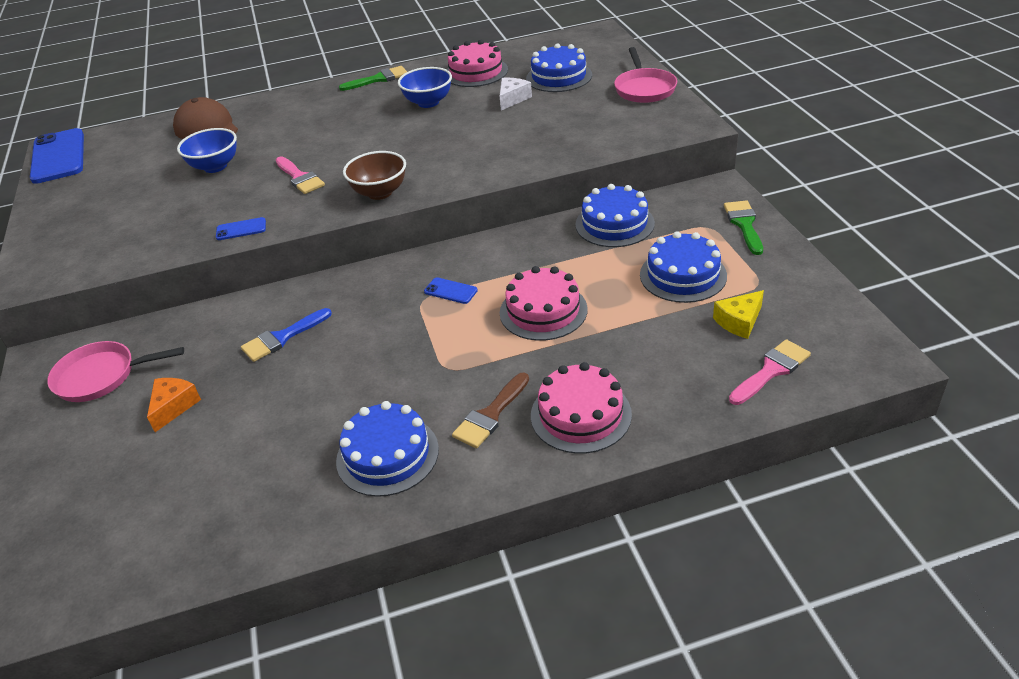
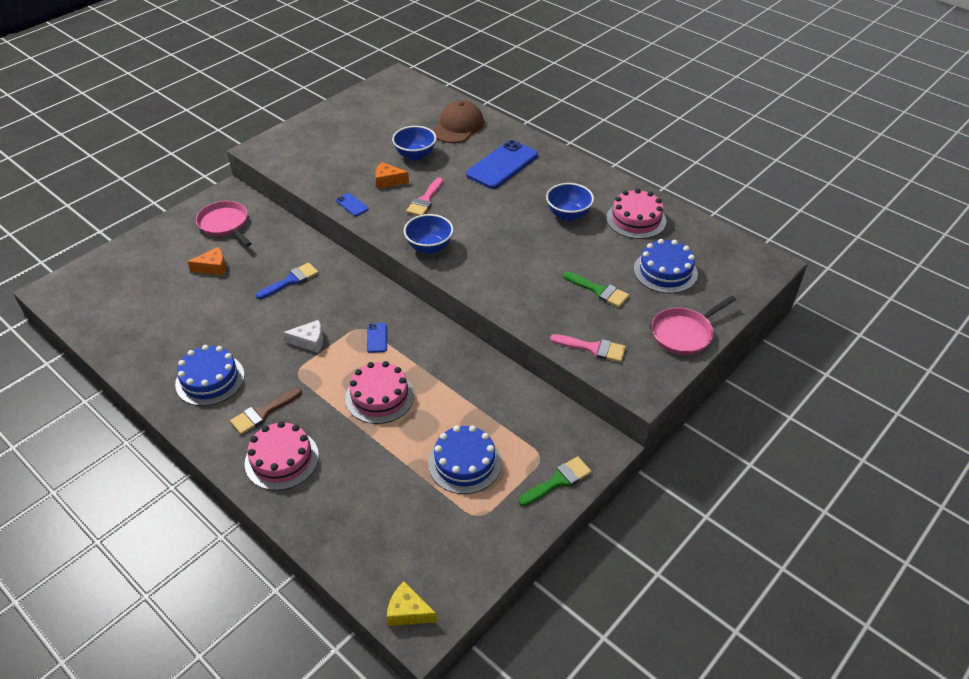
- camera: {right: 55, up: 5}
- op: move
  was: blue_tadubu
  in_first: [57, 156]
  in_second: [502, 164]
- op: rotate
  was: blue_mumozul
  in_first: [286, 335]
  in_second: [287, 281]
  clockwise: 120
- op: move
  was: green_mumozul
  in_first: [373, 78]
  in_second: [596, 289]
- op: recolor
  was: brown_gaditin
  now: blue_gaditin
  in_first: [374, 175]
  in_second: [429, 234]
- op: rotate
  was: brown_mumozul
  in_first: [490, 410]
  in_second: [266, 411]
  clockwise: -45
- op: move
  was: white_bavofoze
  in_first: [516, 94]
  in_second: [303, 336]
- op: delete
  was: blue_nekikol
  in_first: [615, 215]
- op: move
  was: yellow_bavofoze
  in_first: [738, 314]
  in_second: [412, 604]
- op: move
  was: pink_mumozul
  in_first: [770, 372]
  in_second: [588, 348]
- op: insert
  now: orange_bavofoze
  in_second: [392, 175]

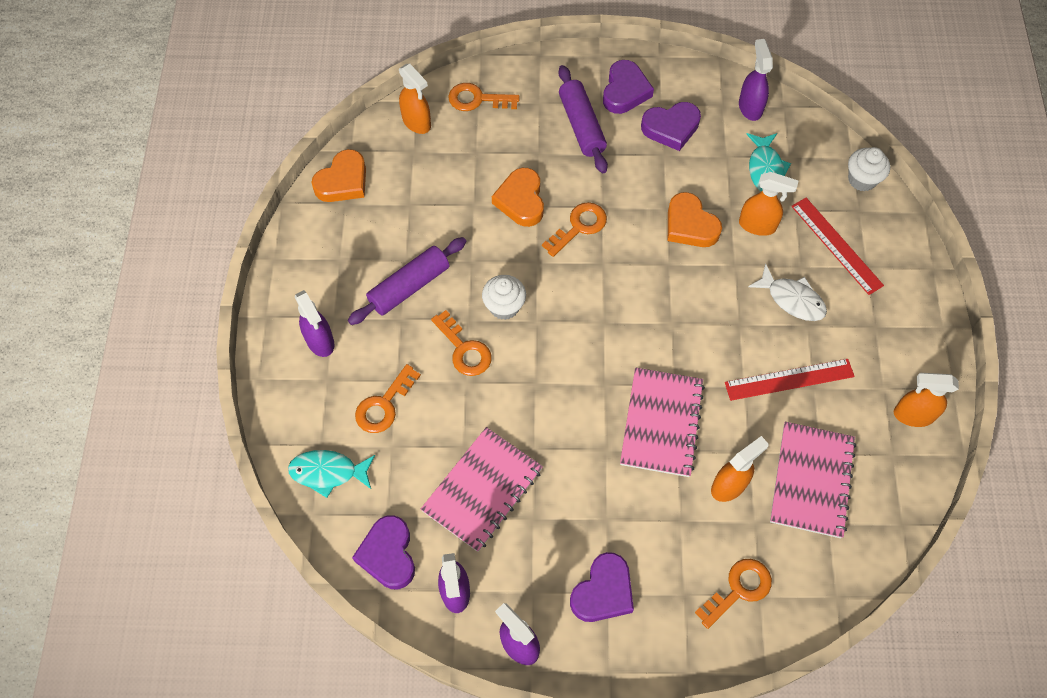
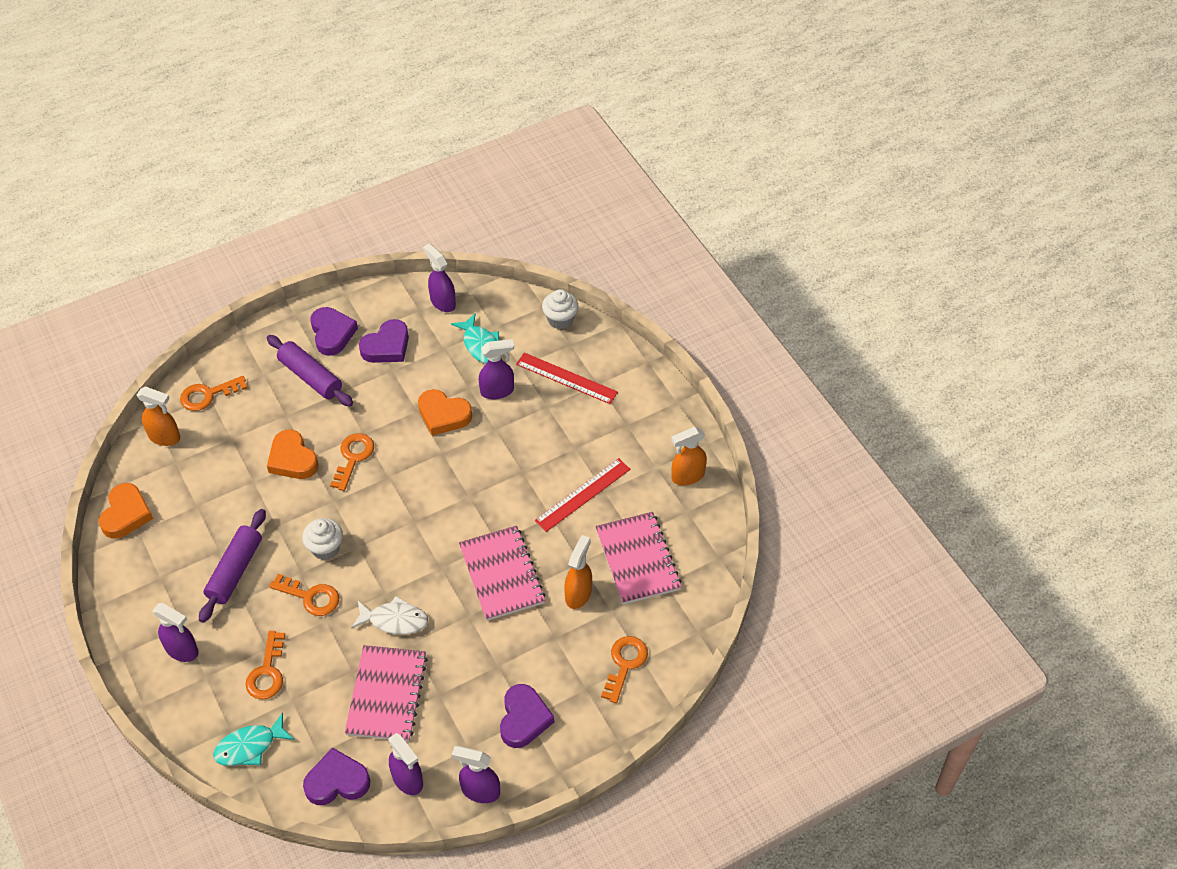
- camera: {right: -30, up: -10}
- op: rotate
  was: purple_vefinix
  in_first: [383, 552]
  in_second: [336, 776]
  clockwise: 120
- op: recolor
  was: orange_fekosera
  now: purple_fekosera
  in_first: [768, 204]
  in_second: [496, 369]
- op: move
  was: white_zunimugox
  in_first: [787, 292]
  in_second: [389, 615]

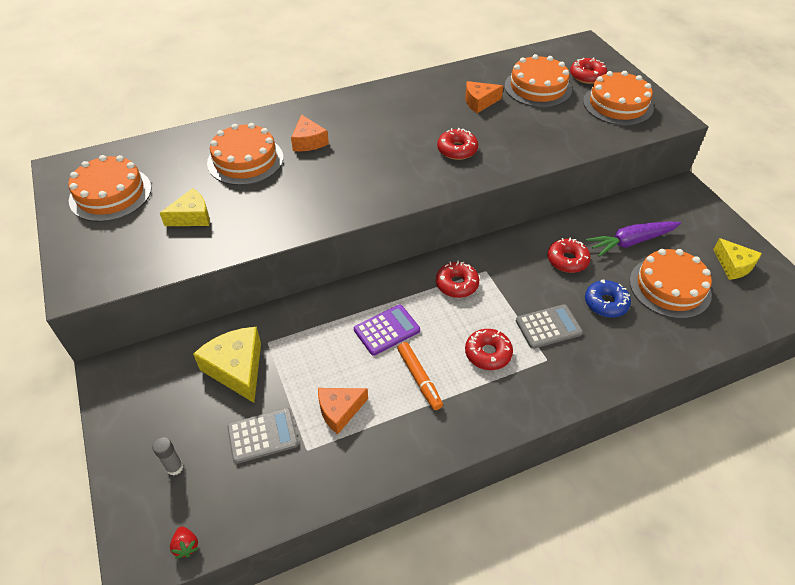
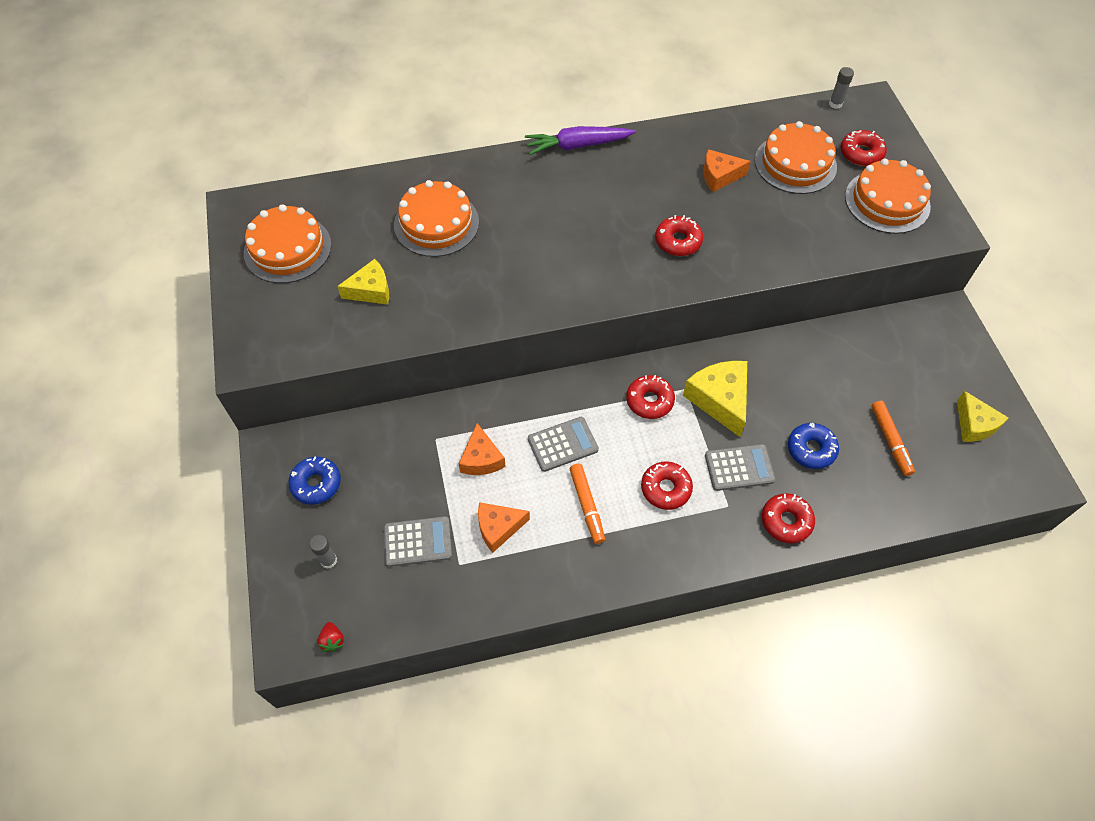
- camera: {right: 10, up: 10}
- op: move
  was: yellow_bavofoze
  in_first: [227, 365]
  in_second: [715, 399]
- op: move
  was: orange_bavofoze
  in_first: [310, 132]
  in_second: [482, 449]
- op: recolor
  was: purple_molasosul
  now: grey_molasosul
  in_first: [387, 330]
  in_second: [563, 444]
- op: move
  was: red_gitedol
  in_first: [569, 255]
  in_second: [788, 518]
- op: move
  was: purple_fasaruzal
  in_first: [633, 239]
  in_second: [580, 140]
- op: replace
  was: orange_nekikol
  now: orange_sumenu
  in_first: [671, 284]
  in_second: [893, 438]
- op: insert
  now: blue_gitedol
  in_second: [314, 481]
- op: insert
  now: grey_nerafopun
  in_second: [841, 88]

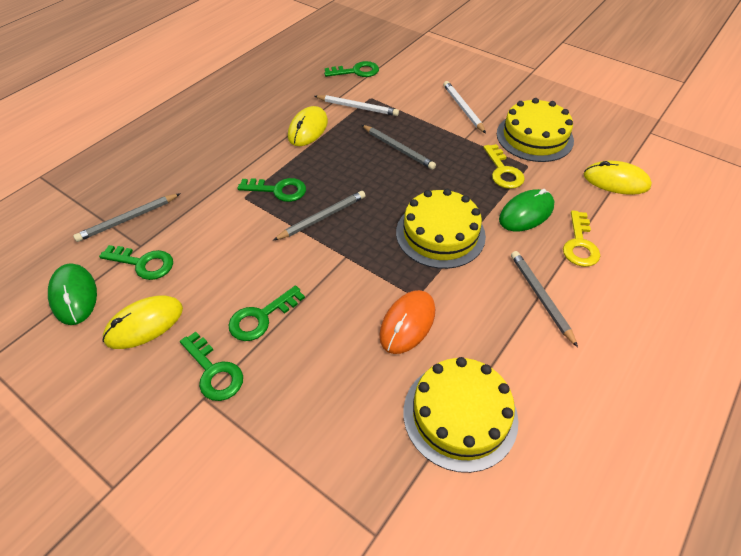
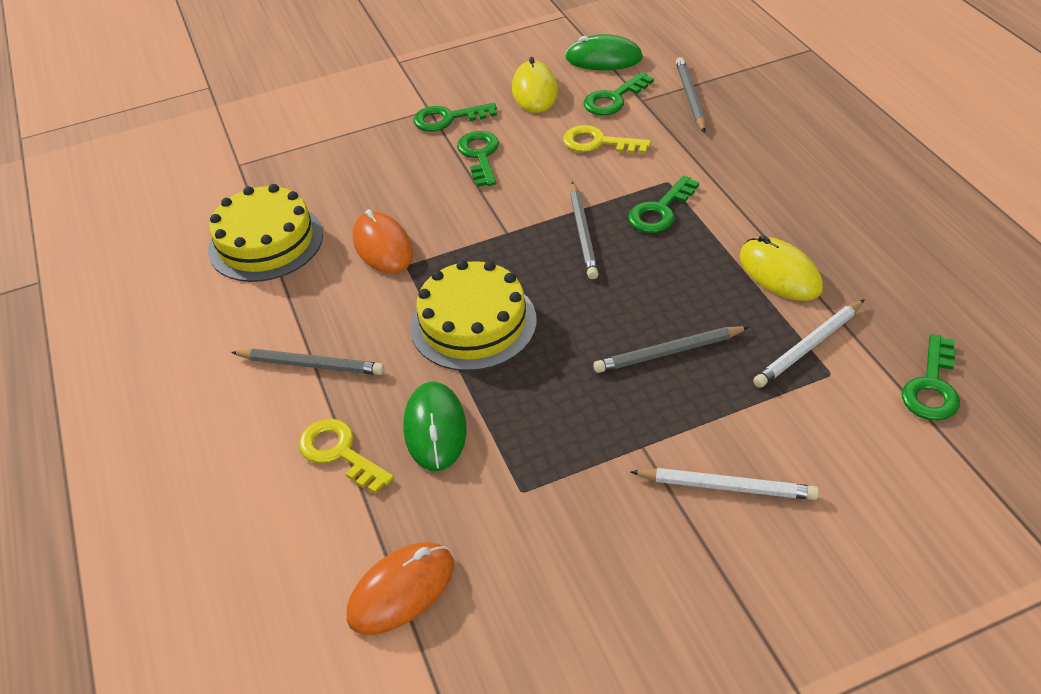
- camera: {right: 125, up: -5}
- op: move
  was: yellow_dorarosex
  in_first: [504, 166]
  in_second: [607, 139]
- op: delete
  was: yellow_nekikol
  in_first: [535, 130]
- op: recolor
  was: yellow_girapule
  now: orange_girapule
  in_first: [618, 178]
  in_second: [400, 588]

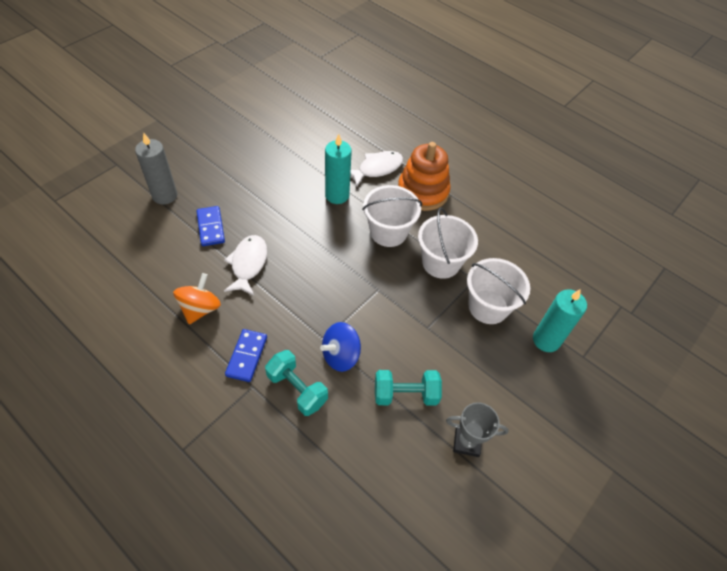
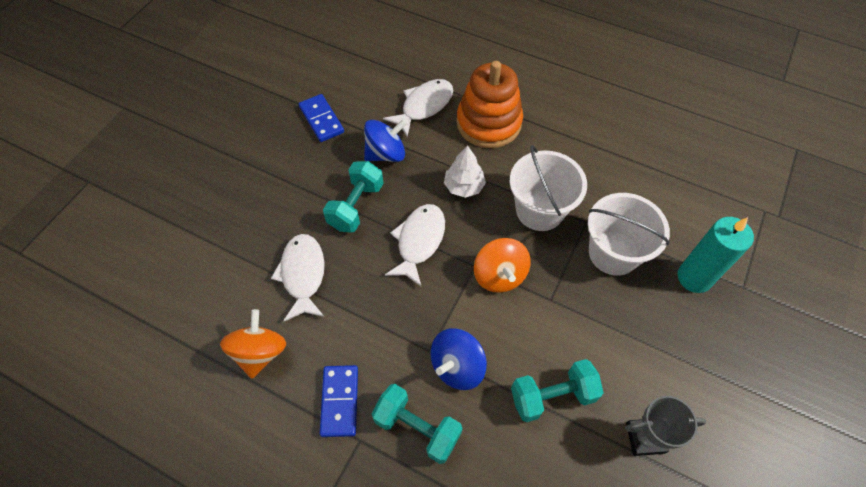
- camera: {right: -10, up: 5}
- op: delete
  was: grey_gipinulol
  in_first: [156, 168]
- op: move
  was: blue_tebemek
  in_first: [211, 226]
  in_second: [321, 118]
- op: replace
  was: turquoise_gipinulol
  now: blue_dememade
  in_first: [338, 169]
  in_second: [385, 140]
- op: replace
  was: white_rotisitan
  now: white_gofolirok
  in_first: [392, 216]
  in_second: [465, 171]
- op: insert
  now: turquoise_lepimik
  in_second: [353, 196]
- op: insert
  now: white_zunimugox
  in_second: [415, 245]
- op: insert
  now: orange_dememade
  in_second: [502, 265]

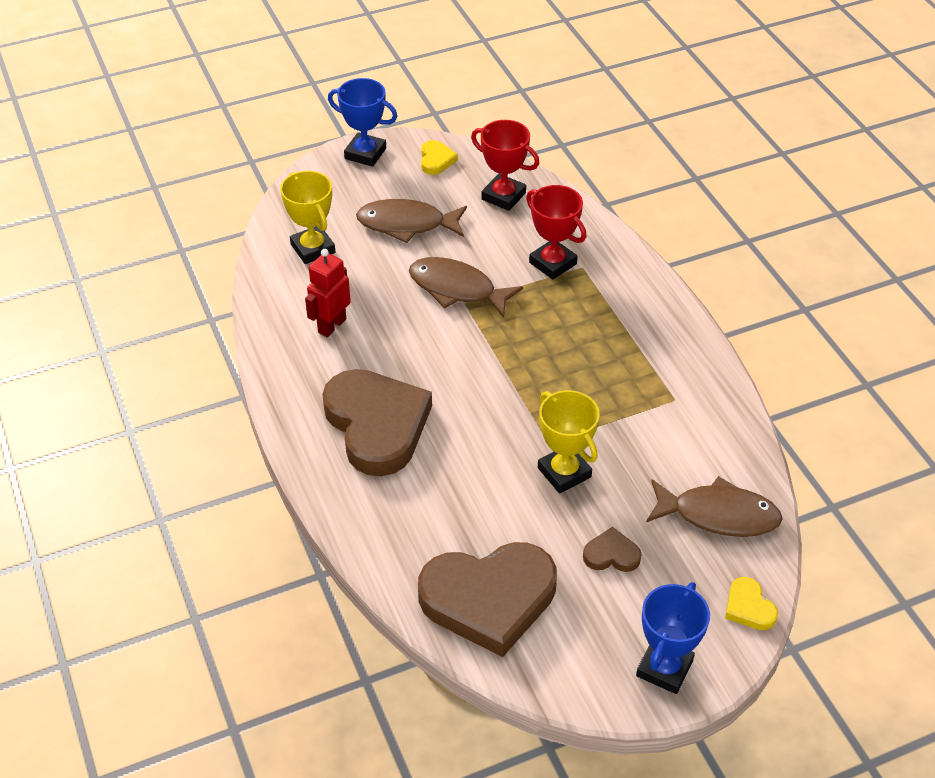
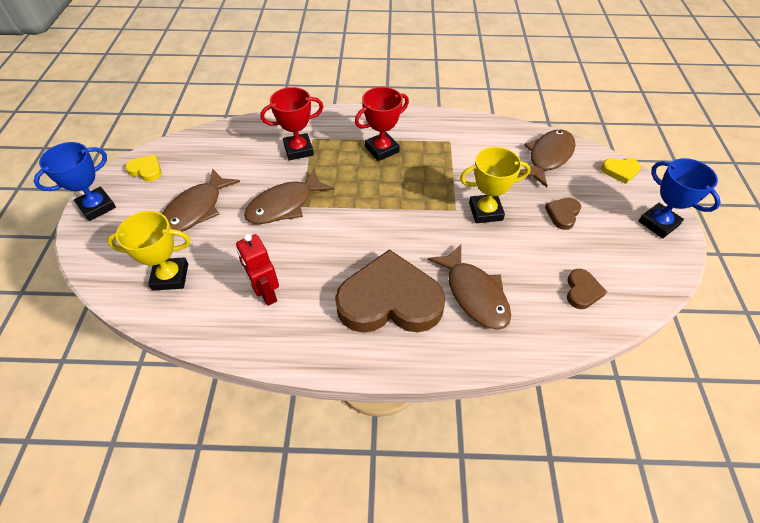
- camera: {right: -65, up: 5}
- op: resize
  was: brown_vefinix
  in_first: [487, 599]
  in_second: [587, 289]
  ratio: 0.42
- op: move
  was: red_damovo
  in_first: [505, 165]
  in_second: [382, 124]
- op: insert
  now: brown_zunimugox
  in_second: [469, 287]

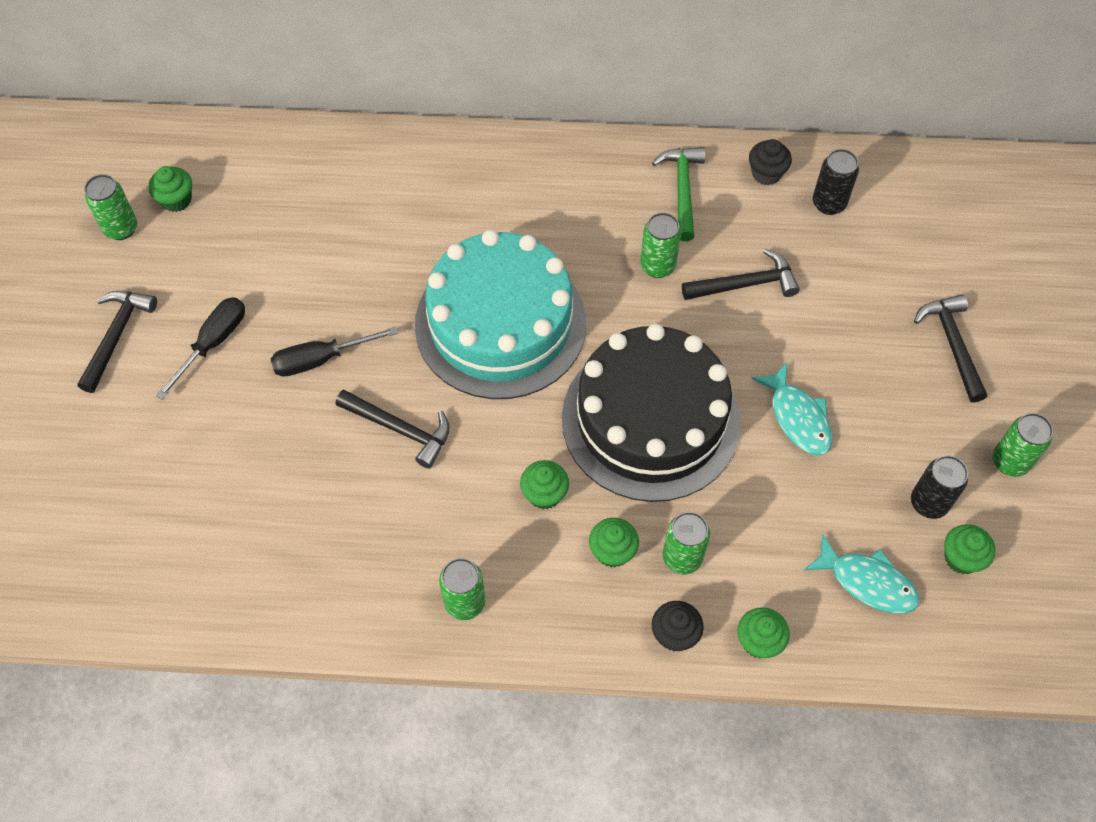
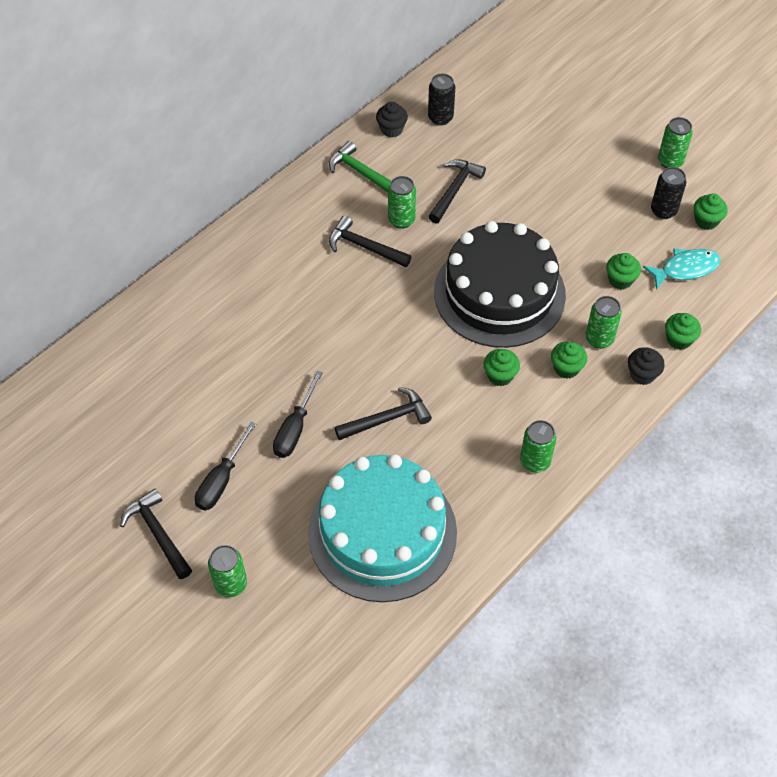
- camera: {right: -50, up: -5}
- op: move
  was: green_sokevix
  in_first: [110, 207]
  in_second: [227, 571]
- op: move
  was: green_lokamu
  in_first: [170, 189]
  in_second: [623, 271]
- op: rotate
  was: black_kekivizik
  in_first: [200, 348]
  in_second: [225, 466]
  clockwise: -135
- op: move
  was: turquoise_nekikol
  in_first: [500, 314]
  in_second: [382, 528]
- op: delete
  was: turquoise_zunimugox
  in_first: [791, 409]
- op: move
  was: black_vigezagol
  in_first: [950, 348]
  in_second: [370, 241]

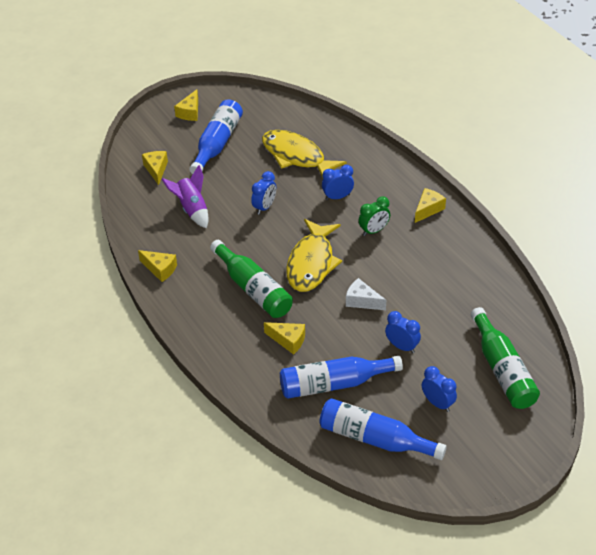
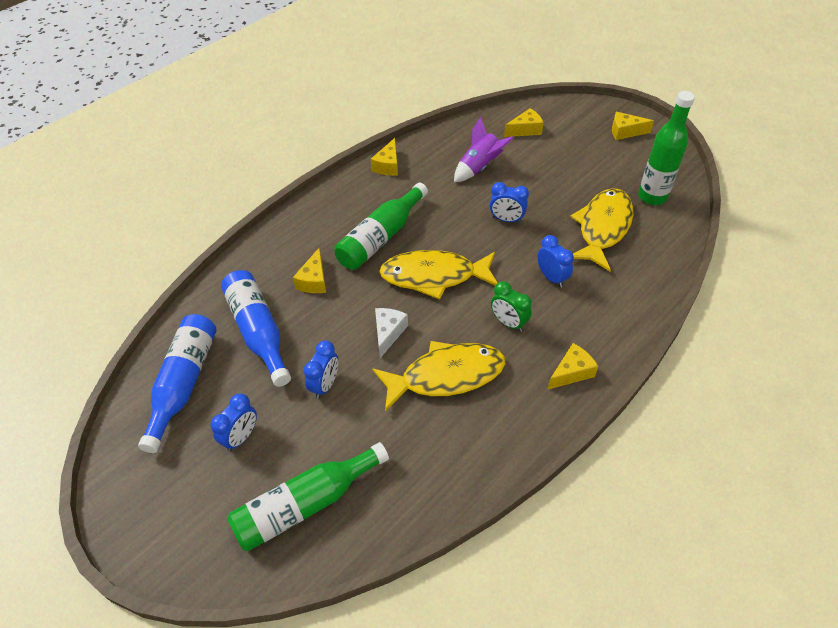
- camera: {right: 75, up: 5}
- op: delete
  was: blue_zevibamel
  in_first: [216, 136]
- op: rotate
  was: yellow_bavofoze
  in_first: [430, 205]
  in_second: [572, 366]
  clockwise: -60
- op: insert
  now: yellow_zunimugox
  in_second: [439, 376]
- op: insert
  now: green_zevibamel
  in_second: [666, 148]

